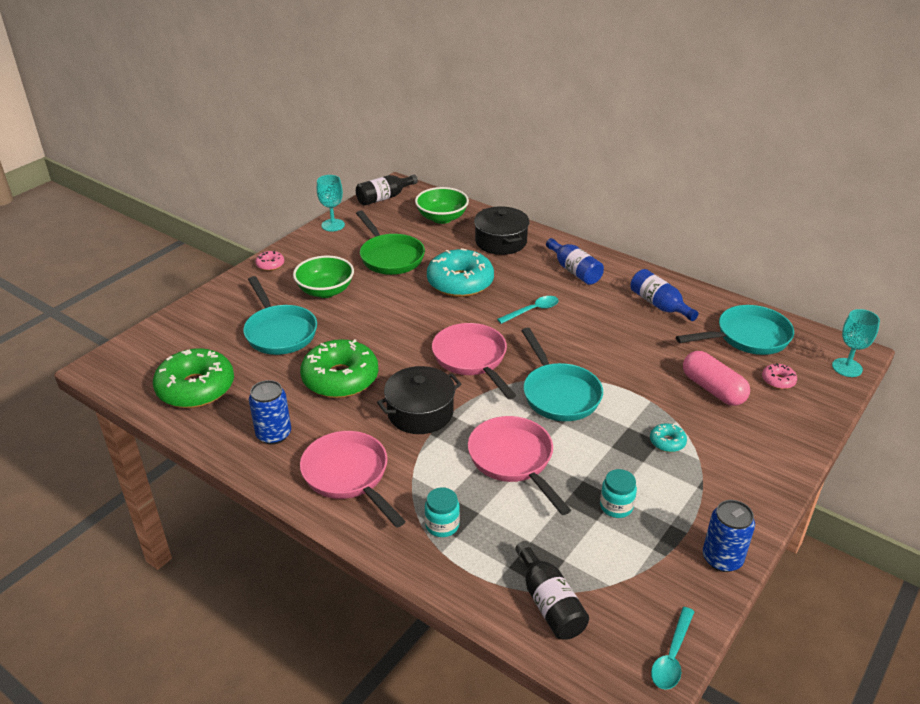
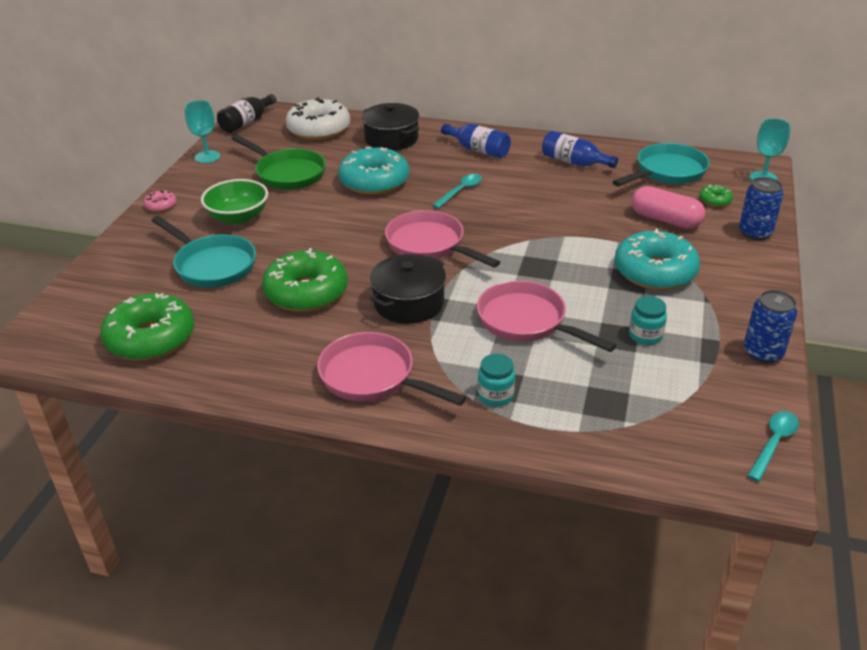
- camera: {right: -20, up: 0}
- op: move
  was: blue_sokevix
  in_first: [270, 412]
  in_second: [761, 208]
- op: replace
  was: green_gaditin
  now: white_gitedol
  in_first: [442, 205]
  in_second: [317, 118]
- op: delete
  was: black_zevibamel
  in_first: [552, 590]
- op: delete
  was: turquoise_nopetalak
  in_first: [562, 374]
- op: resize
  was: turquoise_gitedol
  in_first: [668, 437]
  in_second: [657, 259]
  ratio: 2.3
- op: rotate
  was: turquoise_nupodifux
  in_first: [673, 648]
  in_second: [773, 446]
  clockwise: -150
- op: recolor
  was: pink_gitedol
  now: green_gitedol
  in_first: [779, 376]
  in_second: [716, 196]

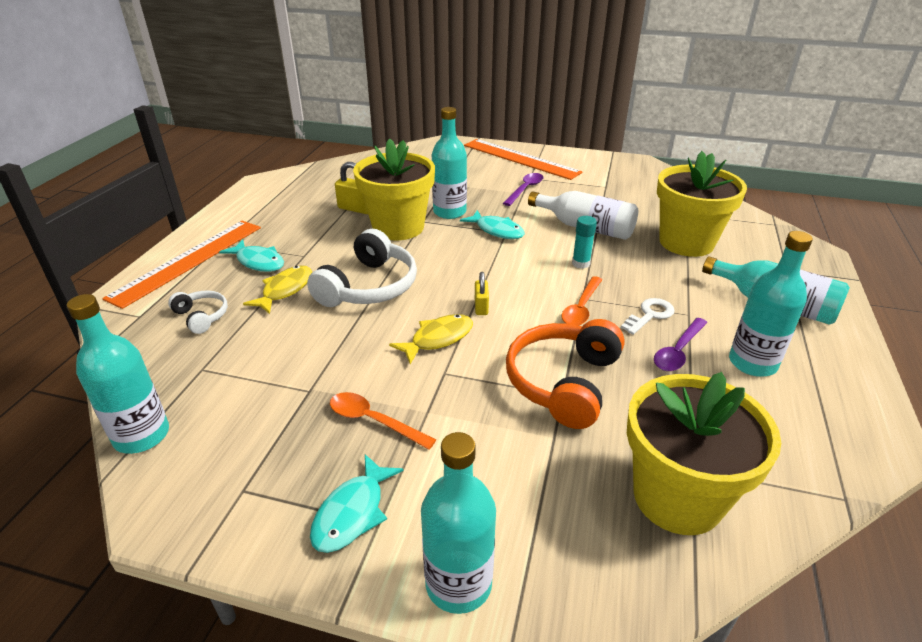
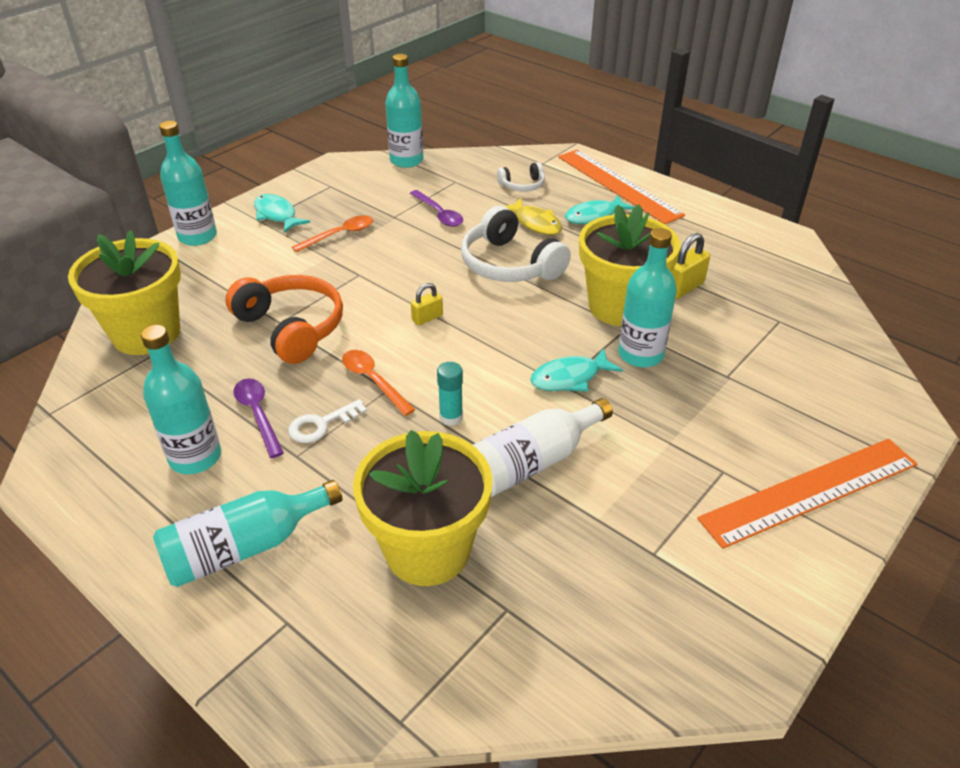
- camera: {right: 115, up: 5}
- op: delete
  was: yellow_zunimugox
  in_first: [431, 339]
- op: rotate
  was: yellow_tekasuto
  in_first: [482, 293]
  in_second: [427, 304]
  clockwise: -60
- op: move
  was: purple_nupodifux
  in_first: [523, 189]
  in_second: [436, 208]
- op: rotate
  was: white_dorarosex
  in_first: [648, 316]
  in_second: [327, 421]
  clockwise: 75

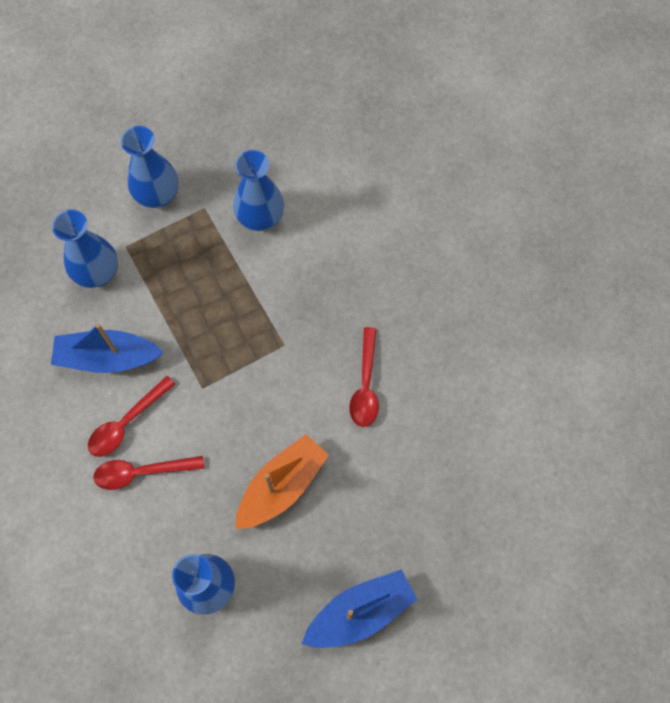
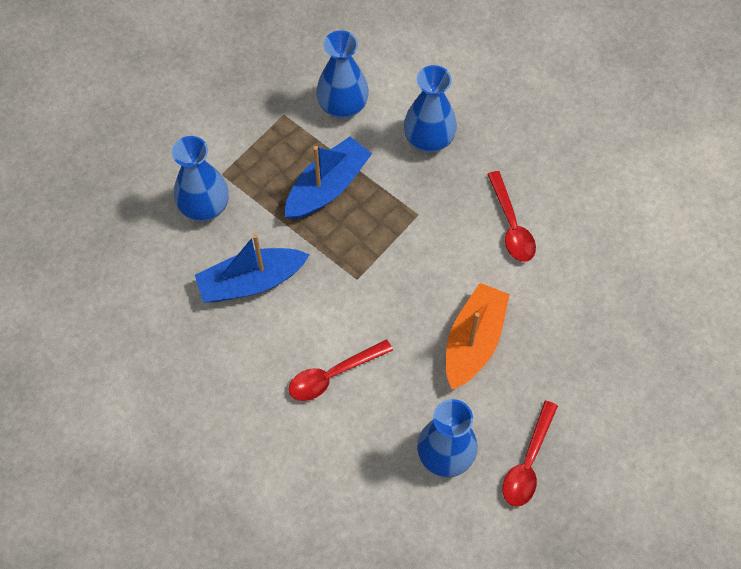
- camera: {right: -20, up: -5}
- op: move
  was: red_nupodifux
  in_first: [131, 416]
  in_second: [530, 454]
- op: move
  was: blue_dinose
  in_first: [150, 167]
  in_second: [430, 109]
- op: move
  was: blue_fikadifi
  in_first: [360, 608]
  in_second: [328, 178]

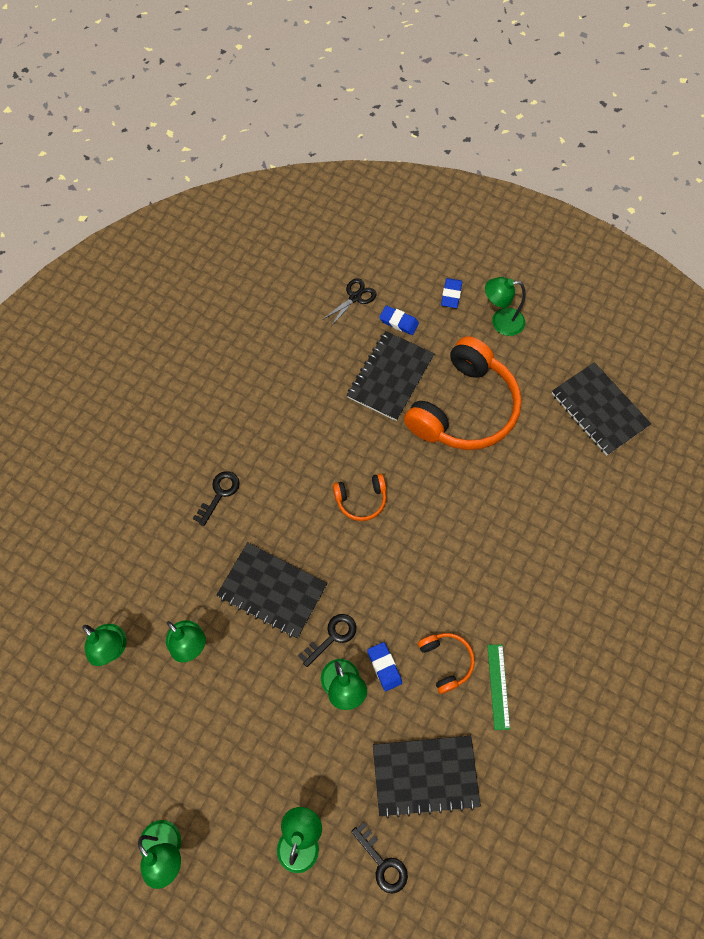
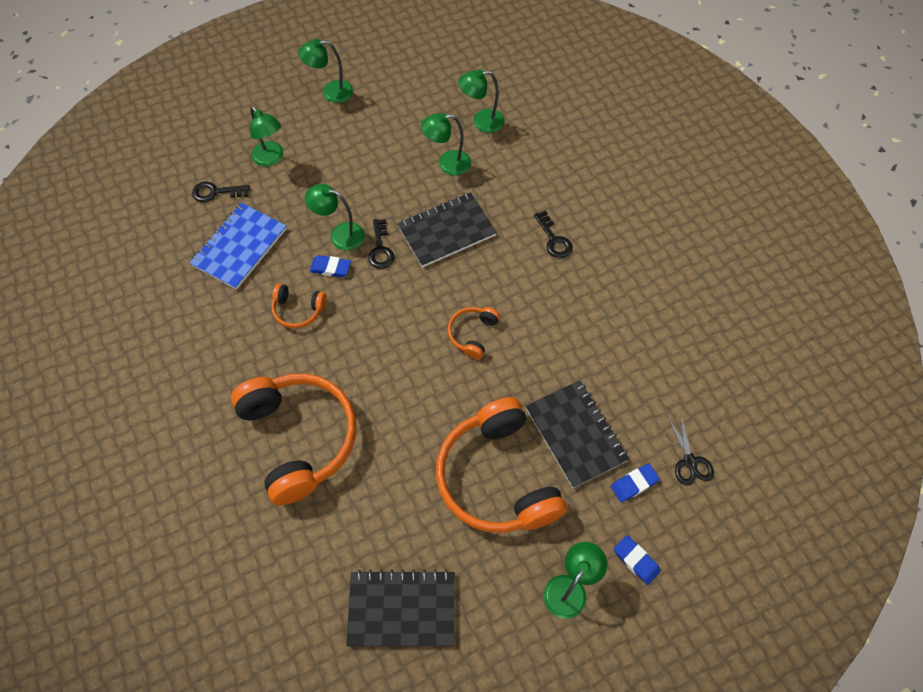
- camera: {right: 125, up: -5}
- op: recolor
  was: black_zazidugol
  now: blue_zazidugol
  in_first: [427, 777]
  in_second: [238, 246]
- op: delete
  was: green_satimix
  in_first: [498, 687]
- op: insert
  now: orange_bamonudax
  in_second: [293, 439]

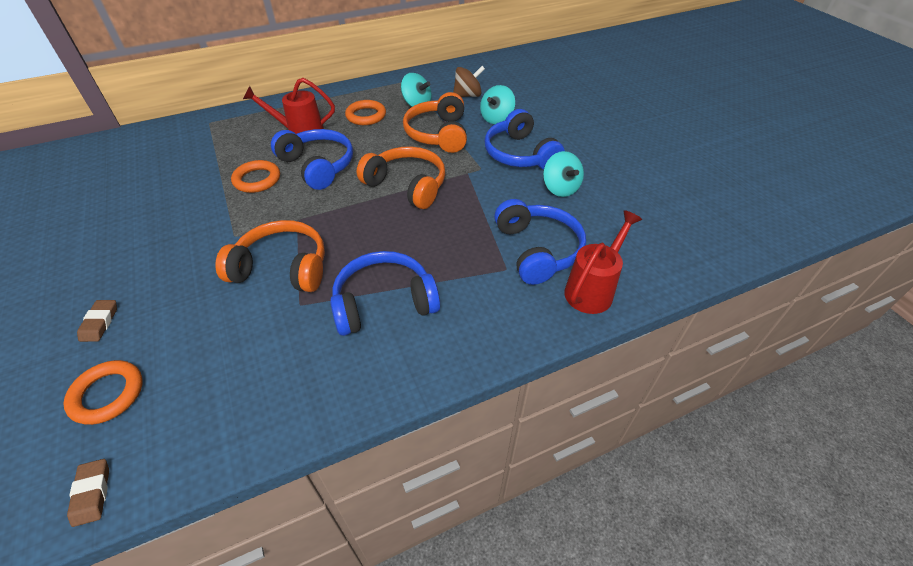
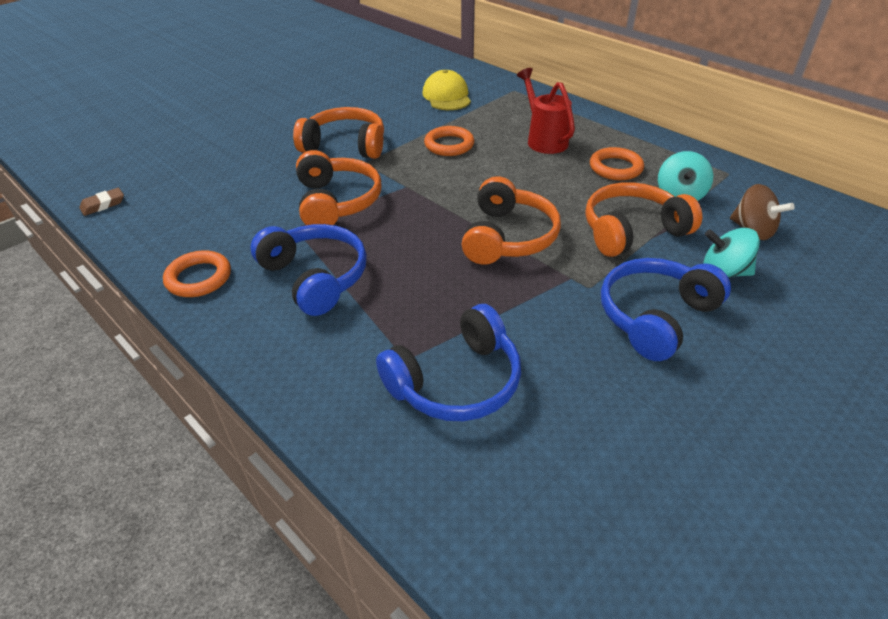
- camera: {right: 70, up: -5}
- op: move
  was: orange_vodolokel
  in_first: [103, 392]
  in_second: [197, 273]
- op: delete
  was: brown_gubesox
  in_first: [97, 321]
- op: delete
  was: blue_bamonudax
  in_first: [312, 159]
- op: delete
  was: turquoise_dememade
  in_first: [563, 174]
- op: delete
  was: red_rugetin
  in_first: [603, 262]
- op: insert
  now: orange_bamonudax
  in_second: [338, 133]
- op: insert
  now: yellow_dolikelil
  in_second: [447, 90]

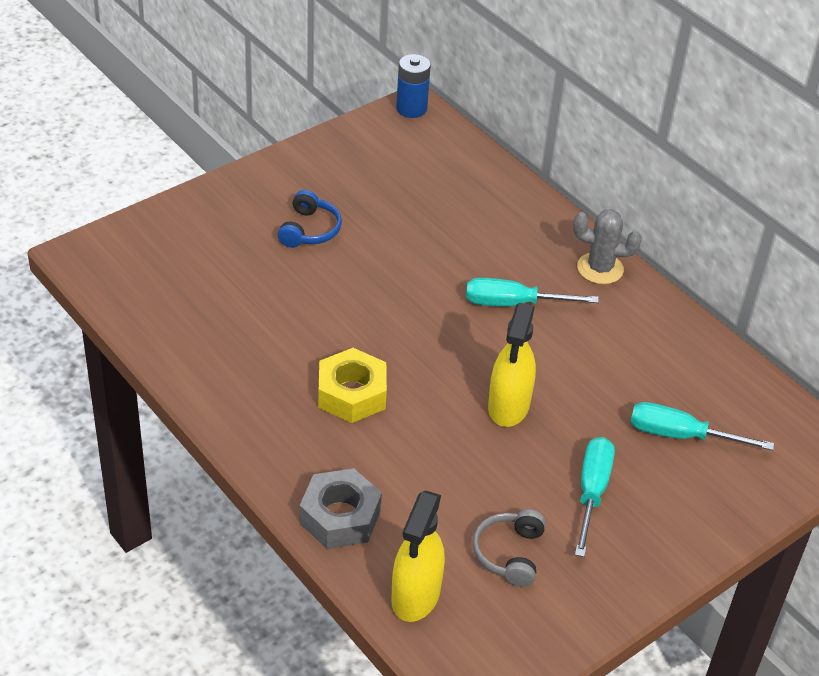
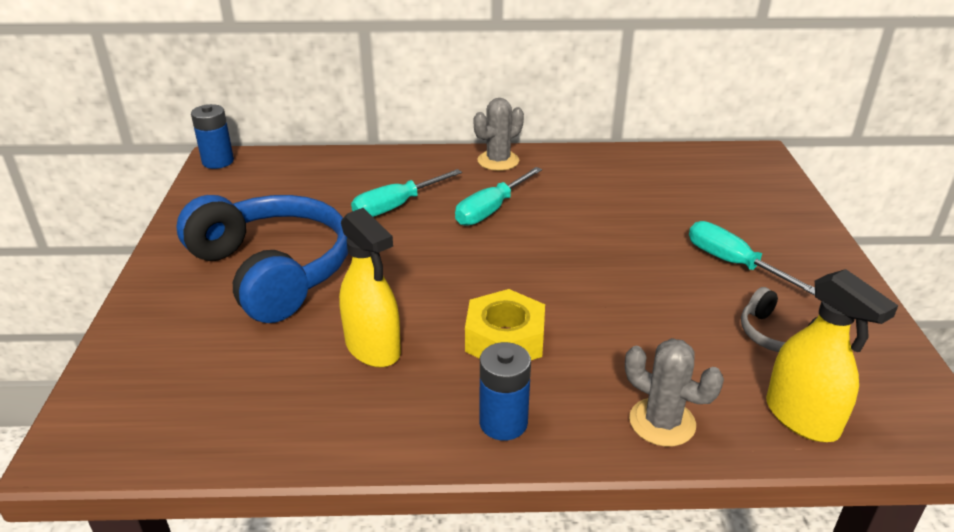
- camera: {right: -50, up: -10}
- op: resize
  was: blue_bamonudax
  in_first: [310, 219]
  in_second: [262, 259]
  ratio: 2.24
- op: replace
  was: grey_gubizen
  now: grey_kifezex
  in_first: [341, 508]
  in_second: [674, 392]
- op: move
  was: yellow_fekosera
  in_first: [512, 365]
  in_second: [370, 288]
- op: move
  was: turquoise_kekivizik
  in_first: [702, 426]
  in_second: [406, 193]
- op: insert
  now: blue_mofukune
  in_second: [505, 391]

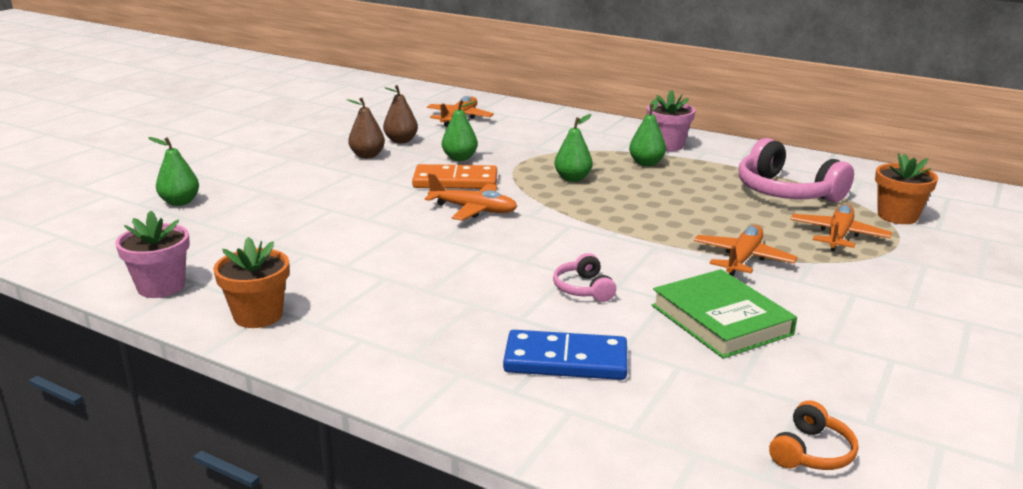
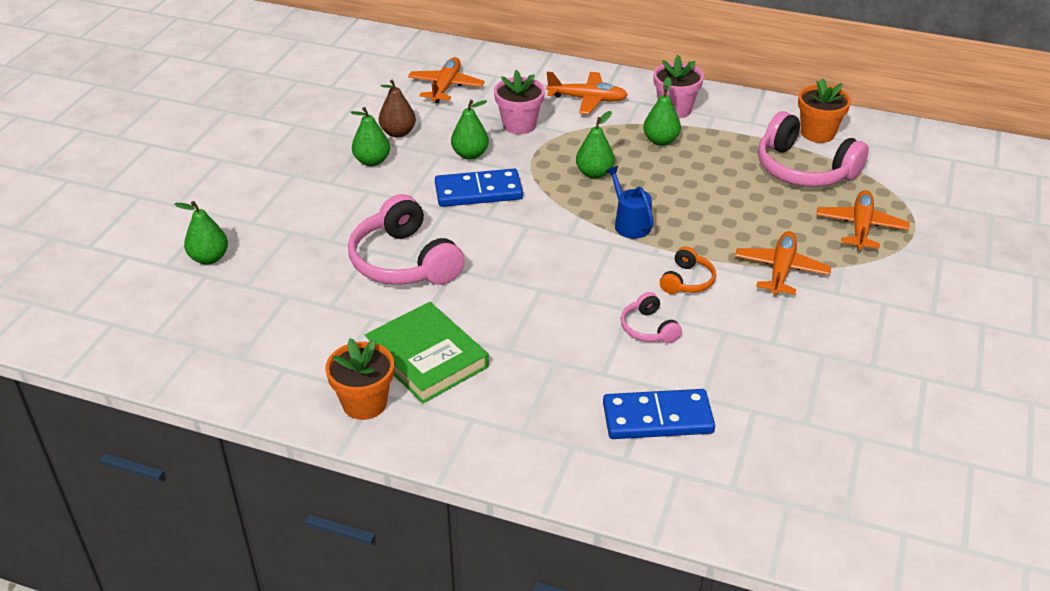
- camera: {right: -10, up: 15}
- op: move
  was: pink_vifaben
  in_first: [152, 254]
  in_second: [519, 102]
- op: recolor
  was: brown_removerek
  now: green_removerek
  in_first: [366, 128]
  in_second: [370, 136]
- op: recolor
  was: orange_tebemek
  now: blue_tebemek
  in_first: [454, 176]
  in_second: [479, 187]
- op: move
  was: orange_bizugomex
  in_first: [471, 197]
  in_second: [587, 93]
- op: move
  was: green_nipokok
  in_first: [724, 314]
  in_second: [427, 353]
- op: move
  was: orange_bamonudax
  in_first: [813, 435]
  in_second: [688, 270]
- op: move
  was: orange_vifaben
  in_first: [906, 188]
  in_second: [824, 110]
- op: insert
  now: pink_bamonudax
  in_second: [406, 239]
- op: insert
  now: blue_rugetin
  in_second: [630, 202]

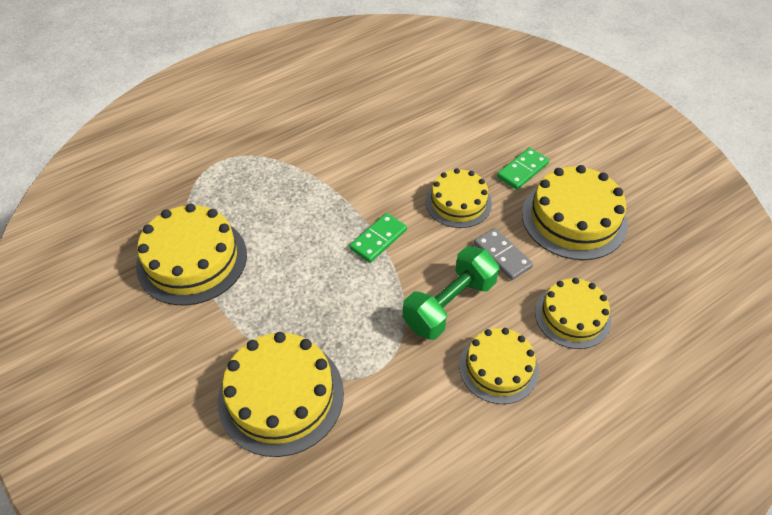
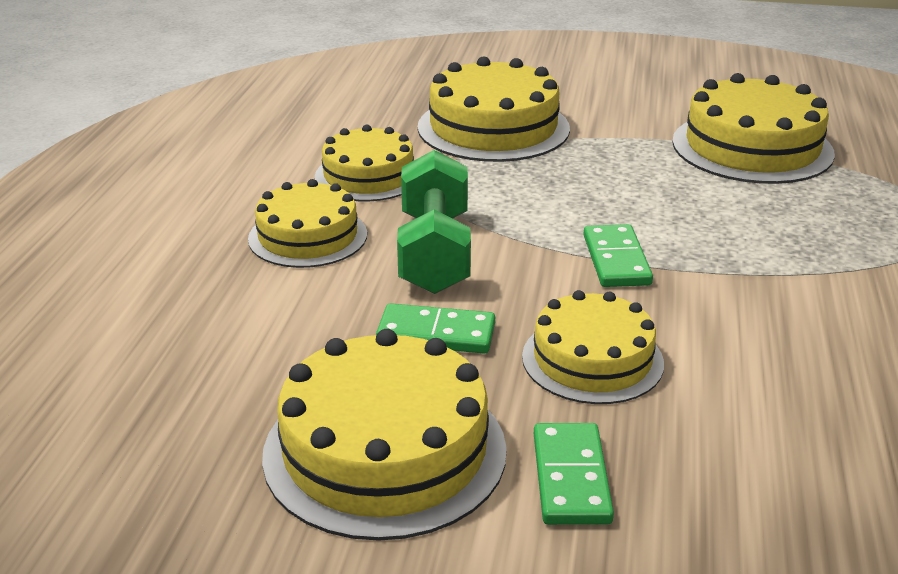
- camera: {right: 135, up: -20}
- op: recolor
  was: grey_tebemek
  now: green_tebemek
  in_first: [503, 254]
  in_second: [435, 328]
- op: move
  was: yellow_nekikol
  in_first: [573, 313]
  in_second: [364, 163]

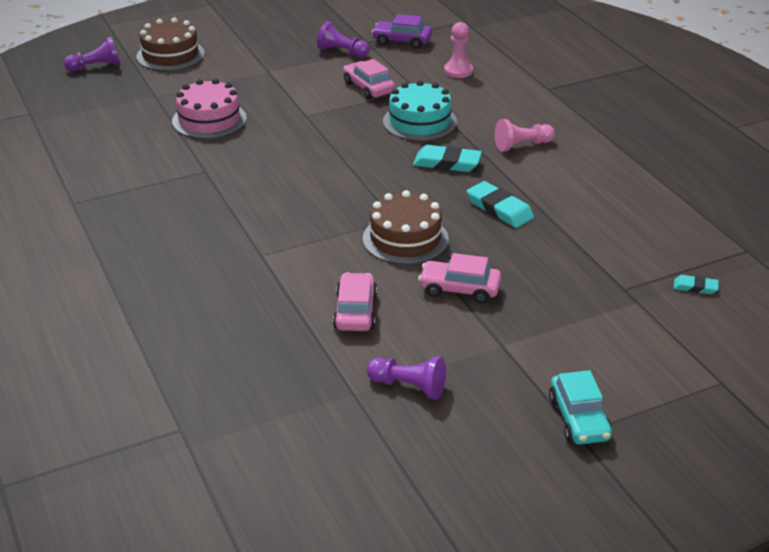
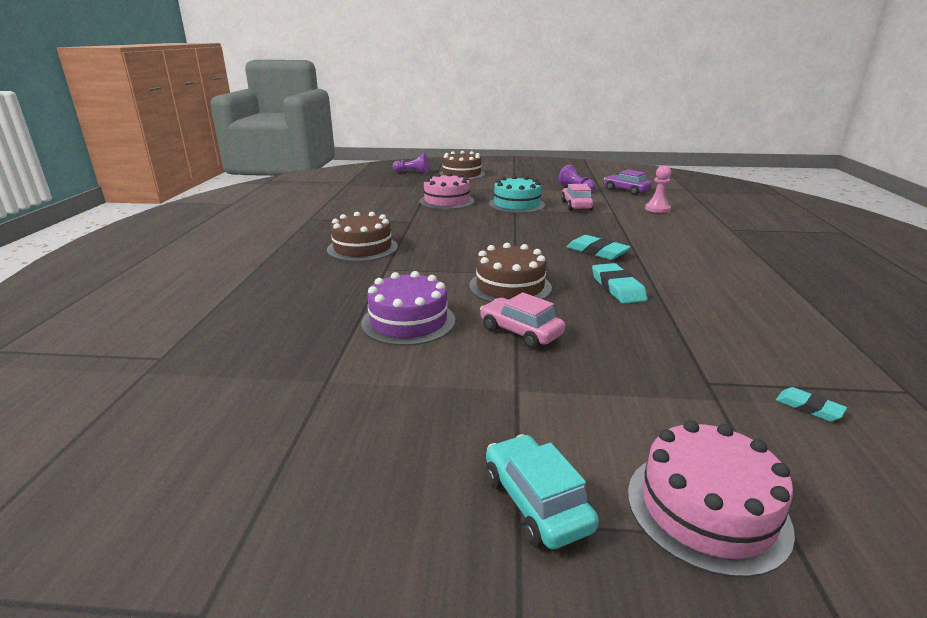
- camera: {right: 30, up: -10}
- op: replace
  was: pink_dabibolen
  now: purple_nekikol
  in_first: [355, 301]
  in_second: [408, 308]
- op: delete
  was: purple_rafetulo
  in_first: [406, 378]
- op: move
  was: turquoise_nekikol
  in_first: [420, 110]
  in_second: [517, 194]
- op: delete
  was: pink_rafetulo
  in_first: [525, 135]
- op: rotate
  was: turquoise_dabibolen
  in_first: [580, 407]
  in_second: [542, 491]
  clockwise: 135
- op: insert
  now: brown_nekikol
  in_second: [362, 237]
- op: insert
  now: pink_nekikol
  in_second: [711, 499]

